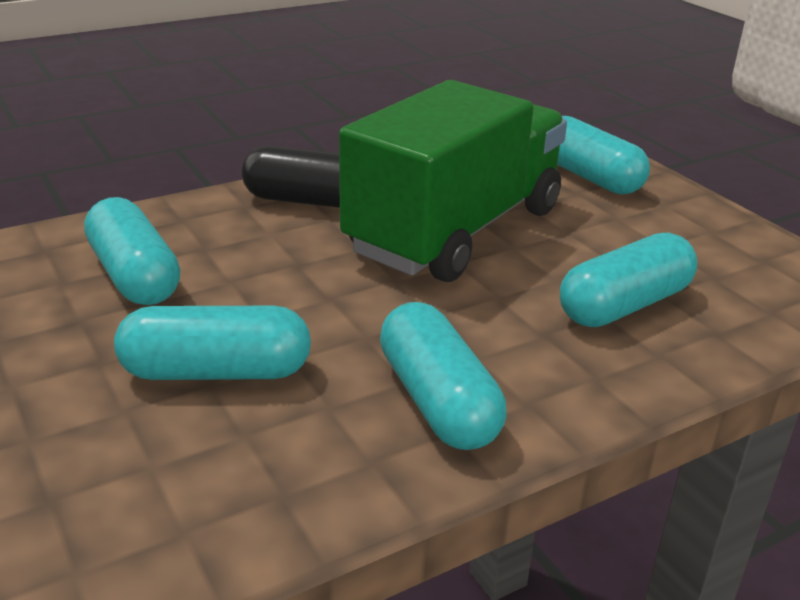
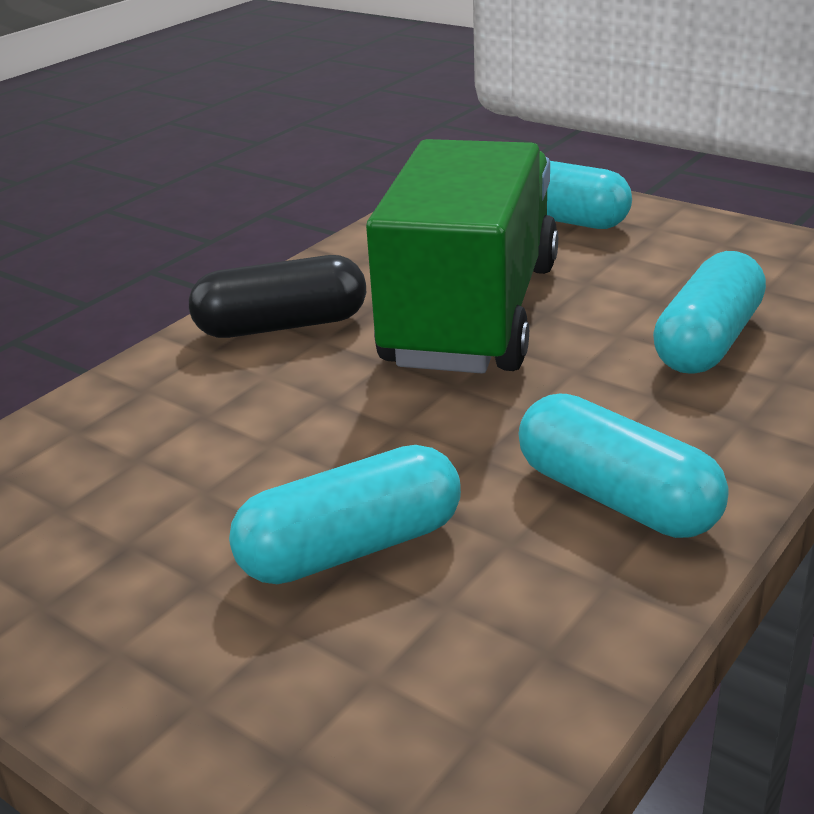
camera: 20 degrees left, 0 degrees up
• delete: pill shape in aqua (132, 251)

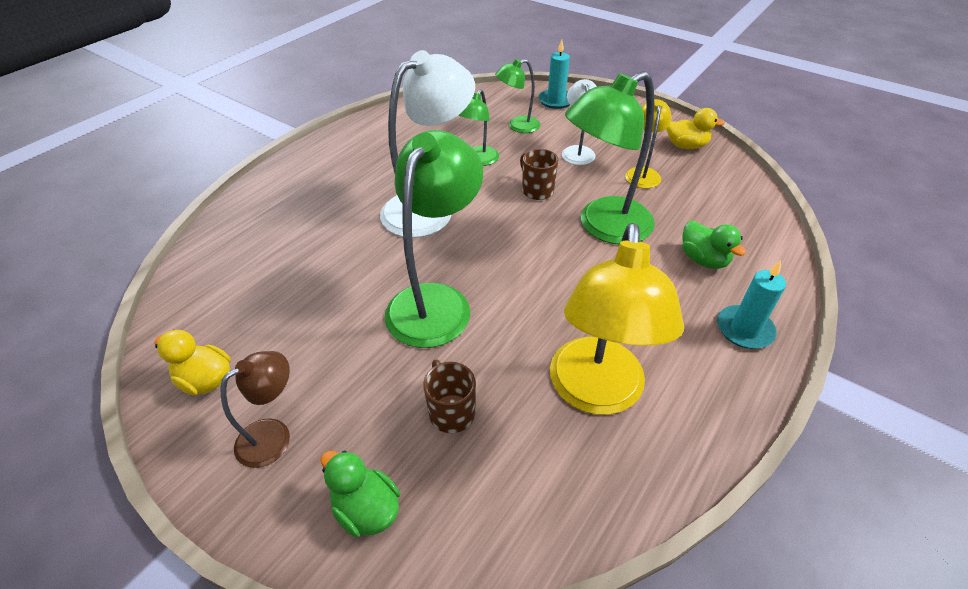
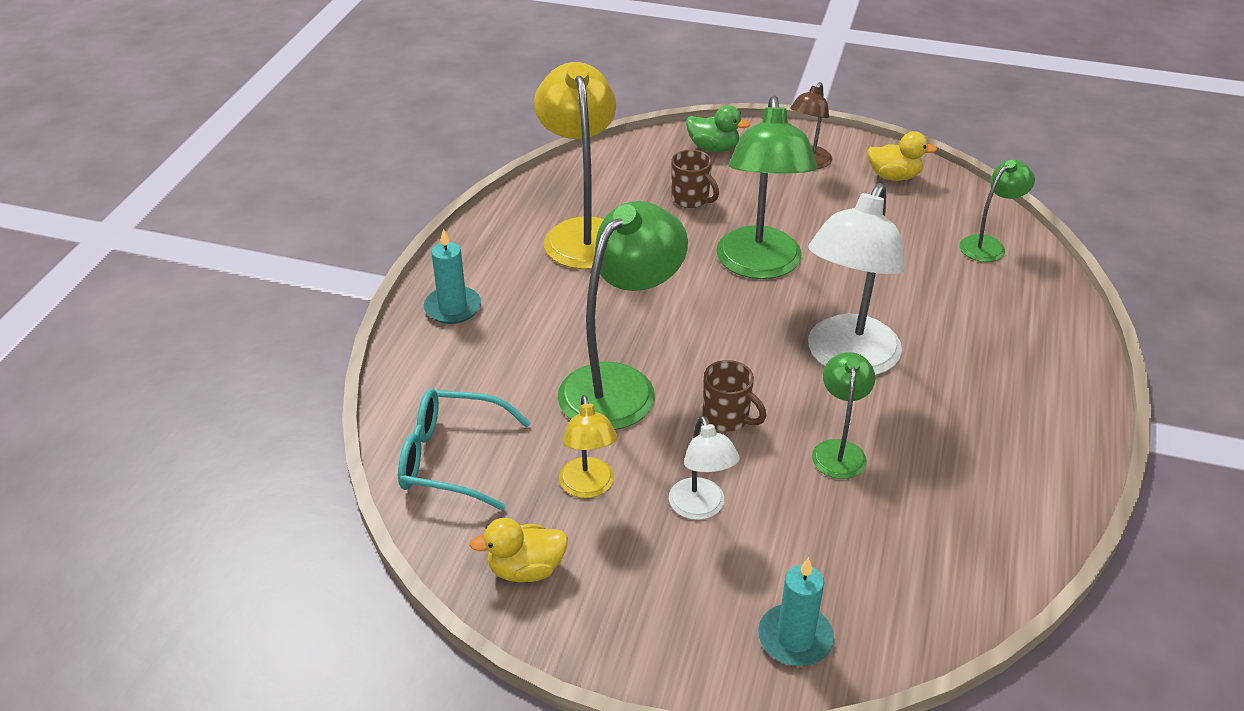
camera: 160 degrees right, 5 degrees down
• move: reading lamp in green (517, 96) to (997, 211)
• delete: rubber duck in green (714, 245)
• insert: spectacles in aqua (464, 449)

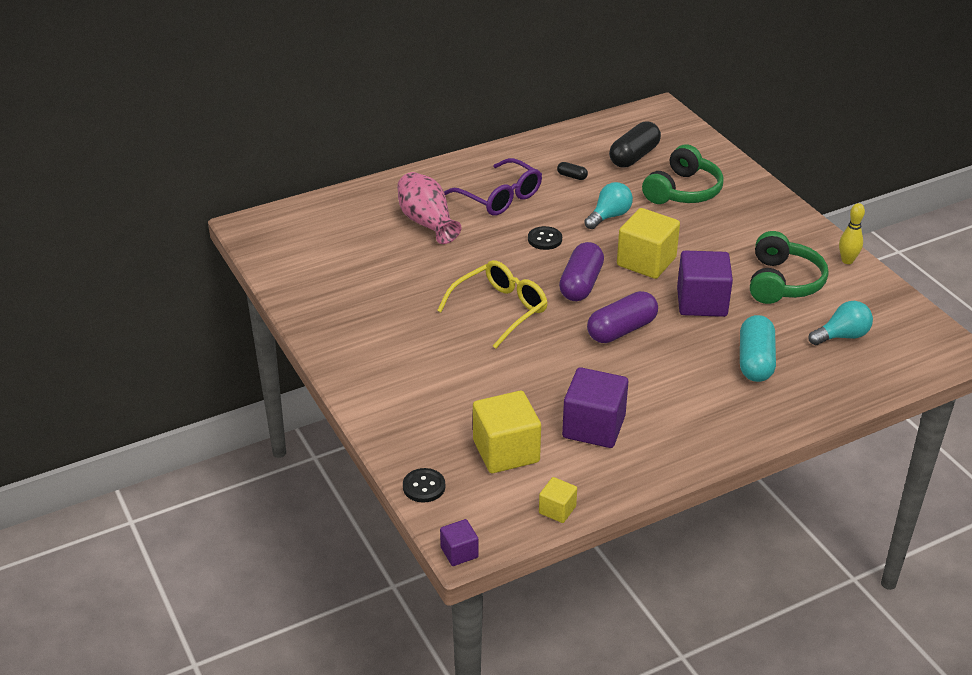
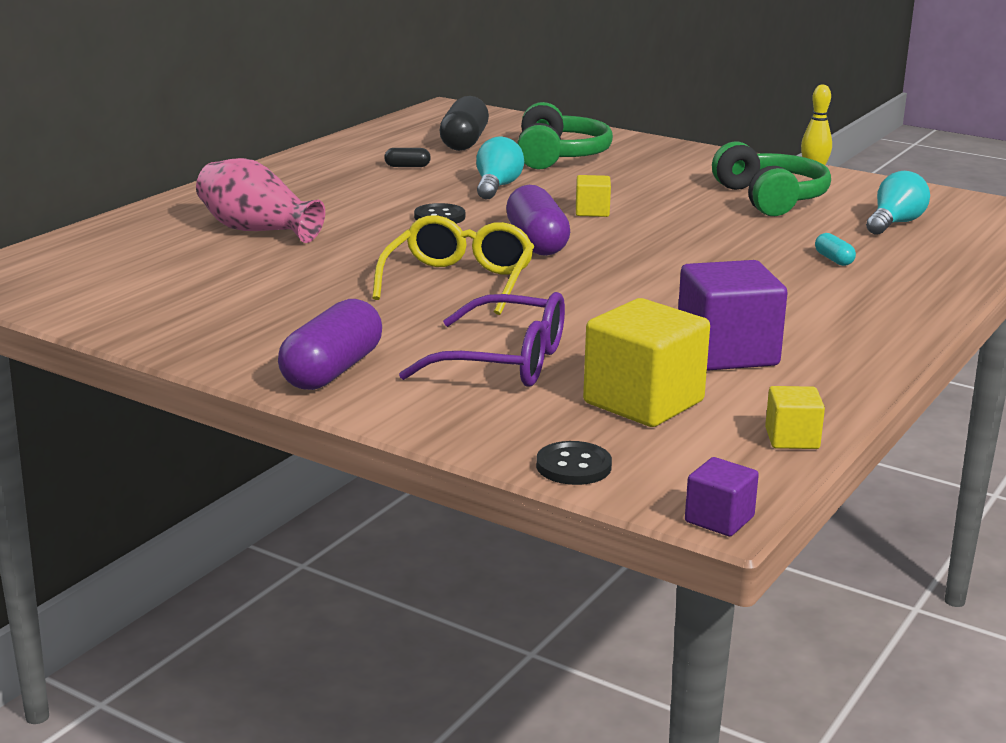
camera: 30 degrees left, 15 degrees down
• move: spectacles in royal purple (493, 187) to (482, 339)
• resize: cube in bright yellow (648, 243) = (593, 196) x0.51
• delete: cube in royal purple (705, 283)
• move: pill shape in royal purple (622, 317) to (330, 344)
• resize: pill shape in aqua (758, 348) = (835, 249) x0.46

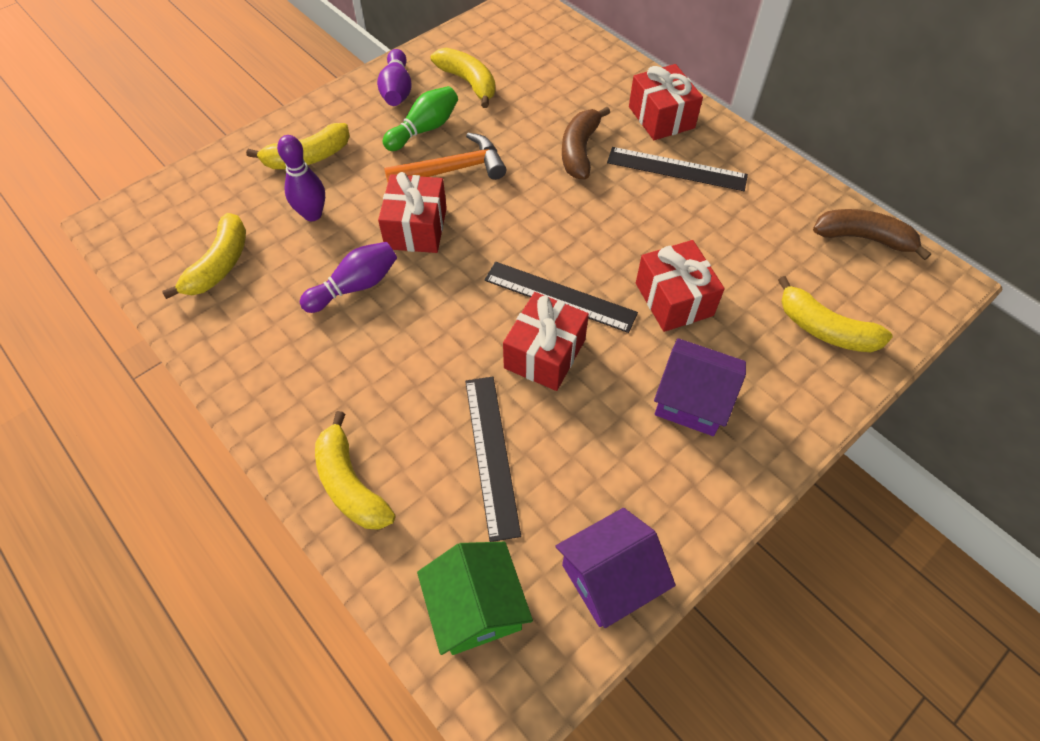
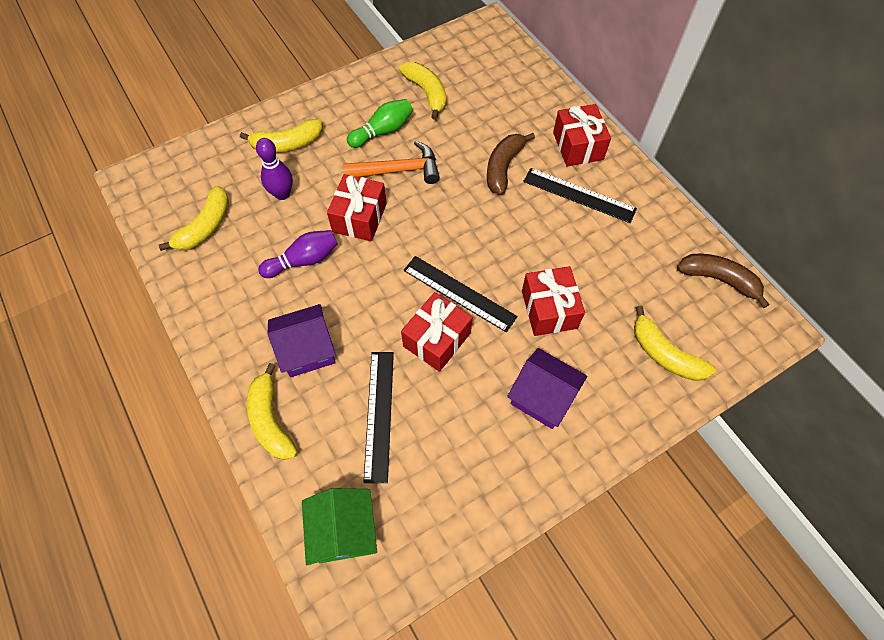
camera: 10 degrees right, 5 degrees up
• delete: skittle in royal purple (394, 77)
• move: cottage in royal purple (616, 568) to (302, 340)

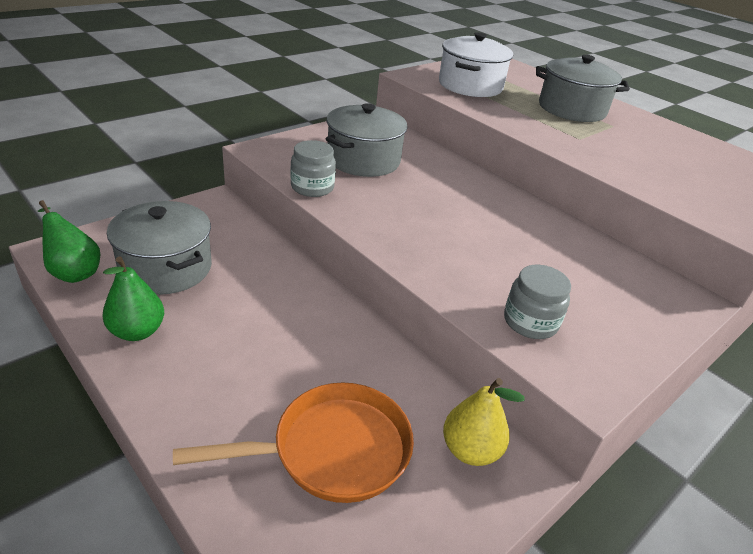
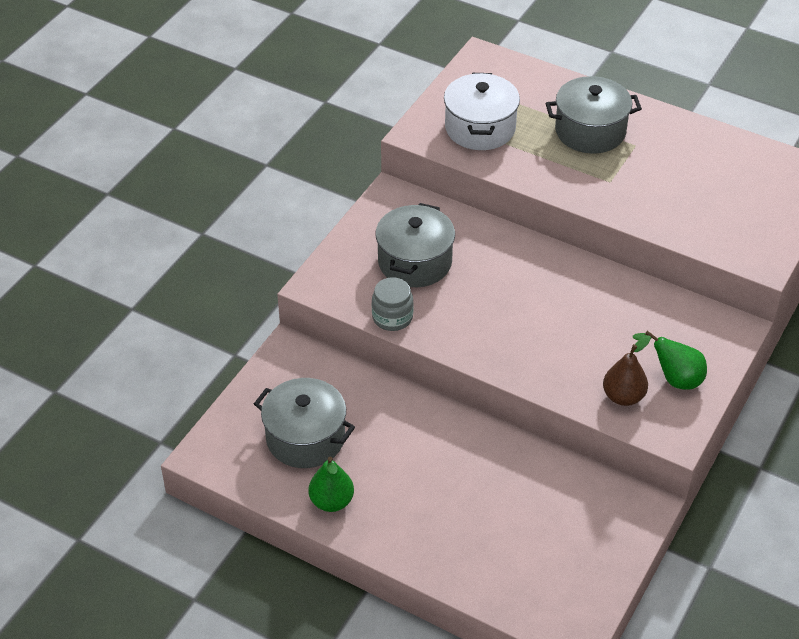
camera: 15 degrees left, 10 degrees up
• move: pear in green (69, 241) to (670, 360)
• replace: preserve jar in ash-grey (537, 302) to pear in russet (627, 370)
• delete: pear in bright yellow (484, 422)
• delete: frying pan in orange-coloured (293, 442)

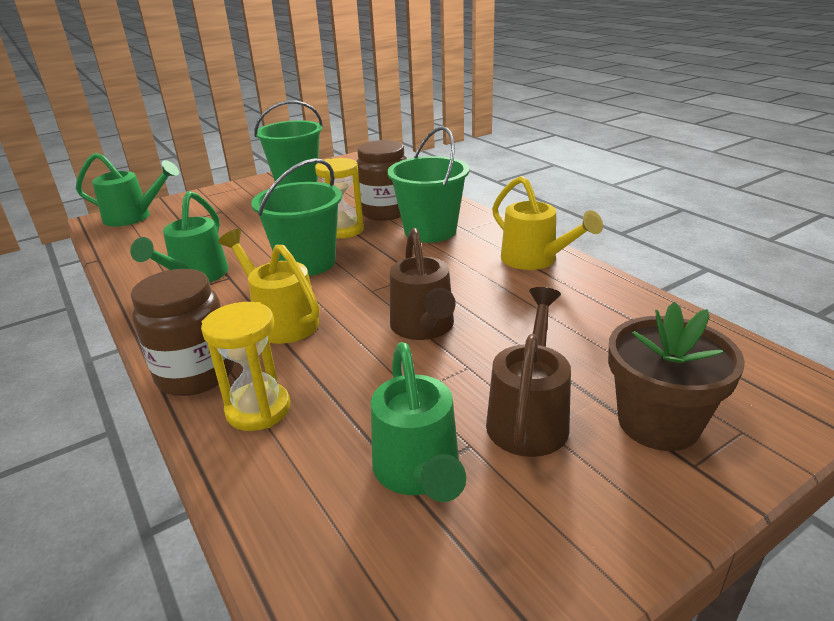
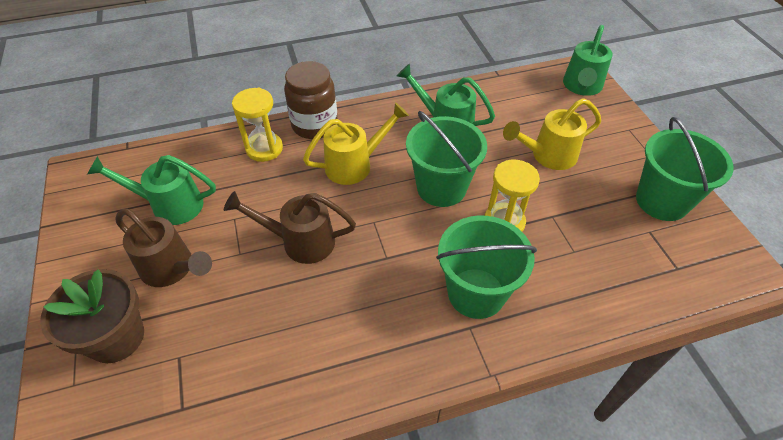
camera: 105 degrees right, 20 degrees up
• delete: preserve jar in russet (381, 180)
• move: sprinkling can in bright yellow (547, 223) to (552, 134)

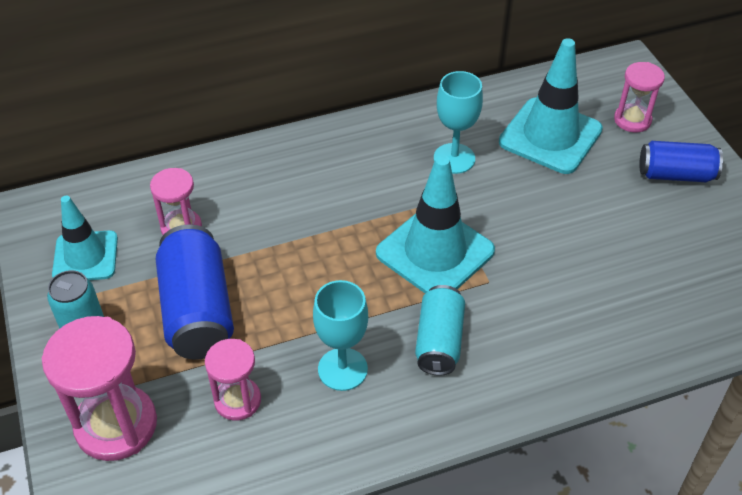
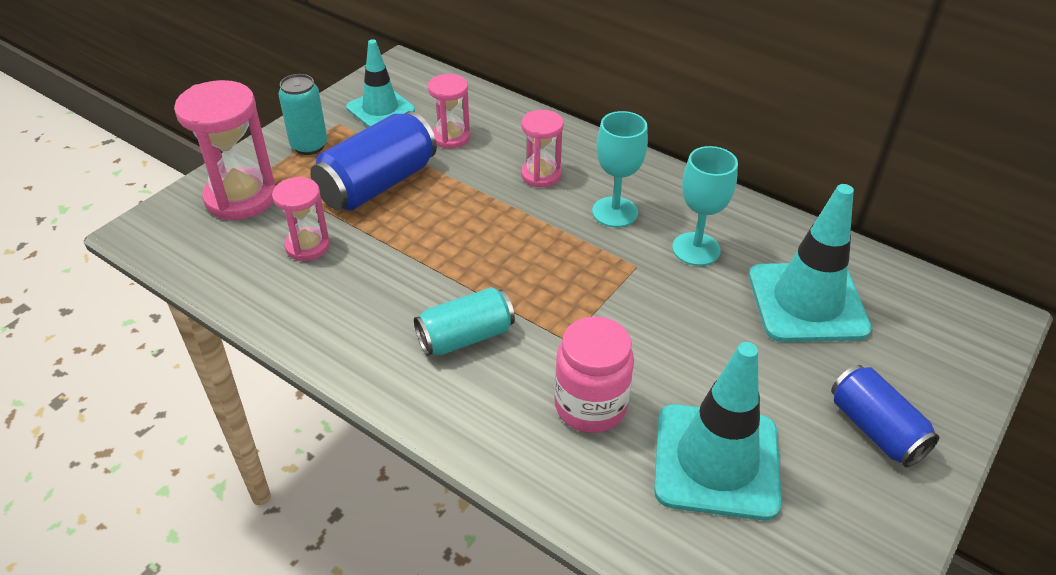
camera: 55 degrees right, 5 degrees down
• move: sandglass in pink (639, 97) to (542, 149)
• move: safety cone in aqua (435, 224) to (718, 431)
• move: chalice in aqua (340, 335) to (620, 169)
• insert: preserve jar in pink (594, 374)

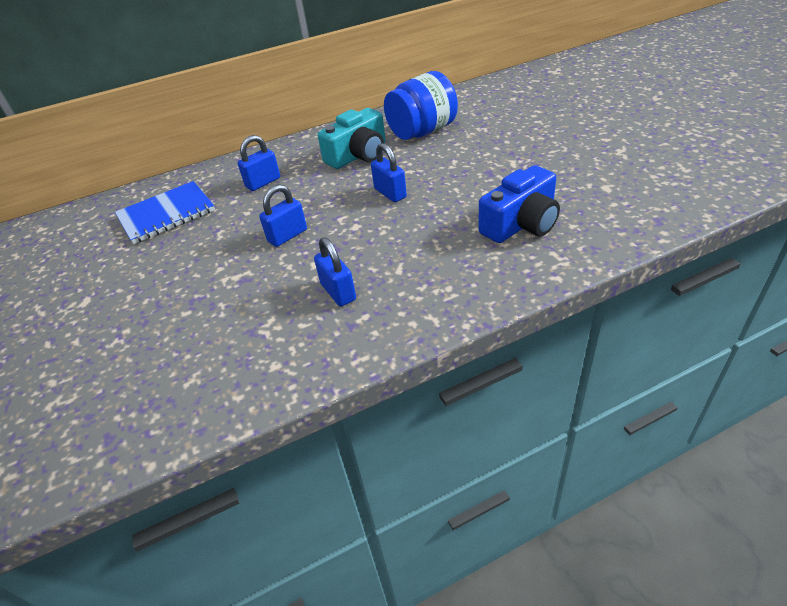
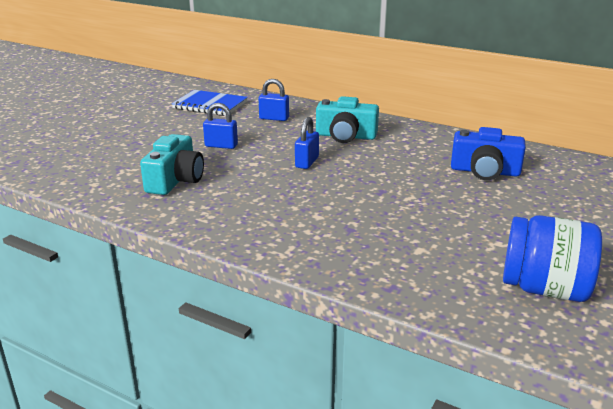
camera: 50 degrees right, 15 degrees down
• move: preserve jar in cobalt (421, 105) to (552, 258)
• move: compact camera in cobalt (519, 204) to (488, 153)
• replace: small lock in cobalt (335, 272) to compact camera in aqua (172, 164)

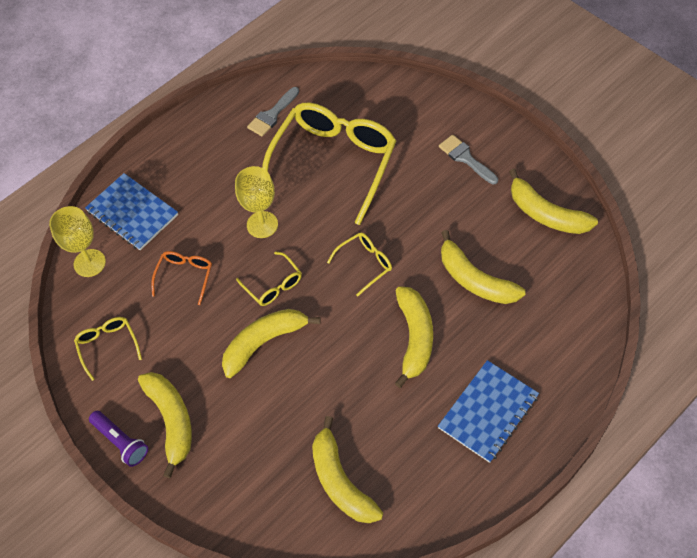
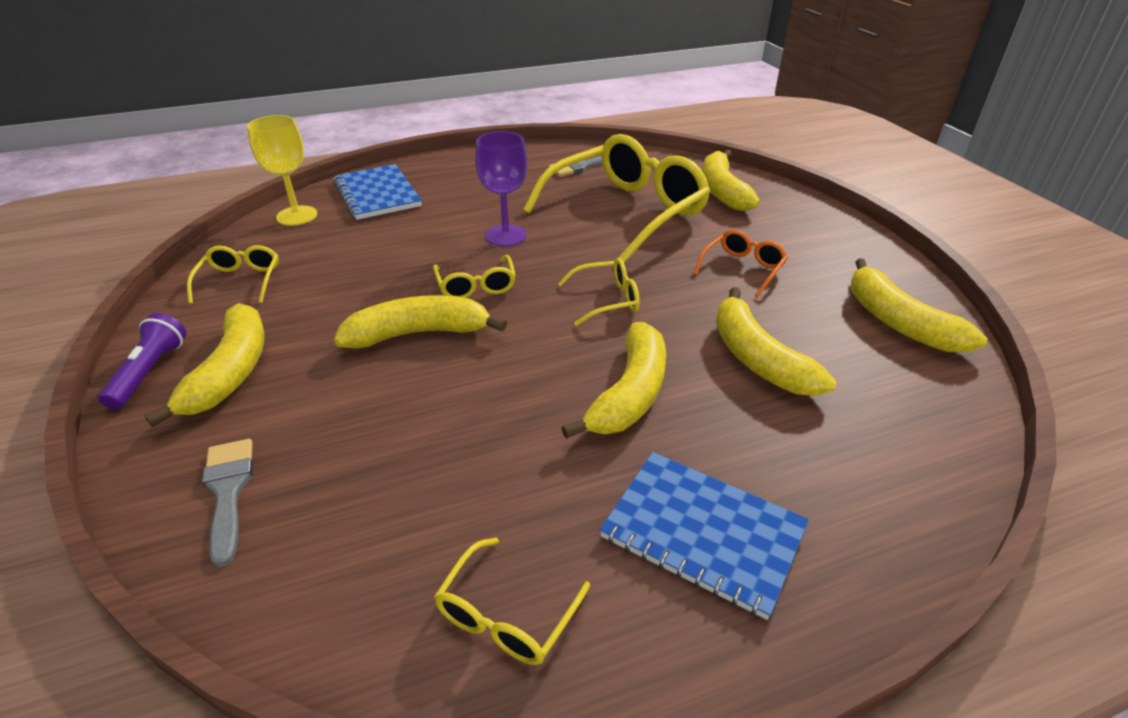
camera: 20 degrees right, 20 degrees down
• move: brush in ash-grey (468, 159) to (227, 503)
• recolor: chalice in bright yellow (256, 202) to chalice in royal purple (501, 188)
• move: spectacles in orange-coloured (181, 278) to (741, 263)
• rotate: exercise book in cobalt (488, 411) = (704, 536) 60 degrees clockwise
• rotate: flashlight in royal purple (118, 439) = (142, 361) 150 degrees counterclockwise
• move: toy banana in bright yellow (347, 469) to (731, 180)
• insert: spectacles in bright yellow (512, 601)

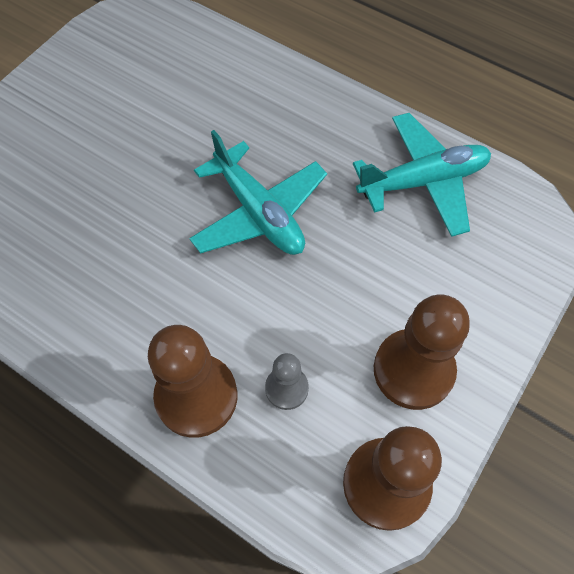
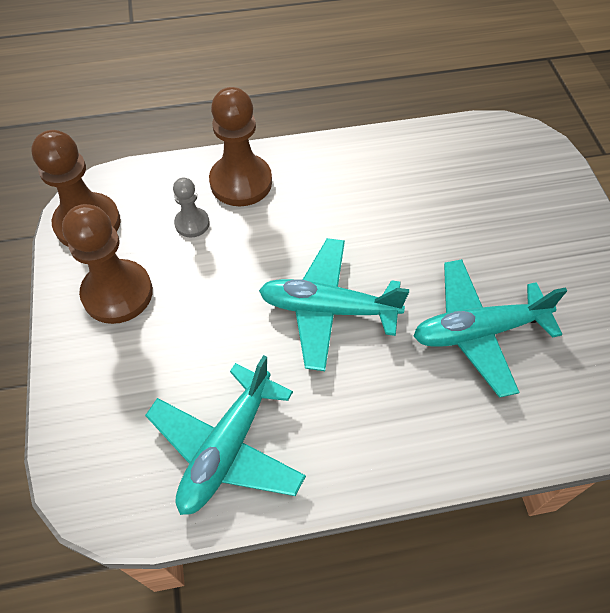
camera: 135 degrees right, 5 degrees down
• insert: toy plane in aqua (490, 328)

